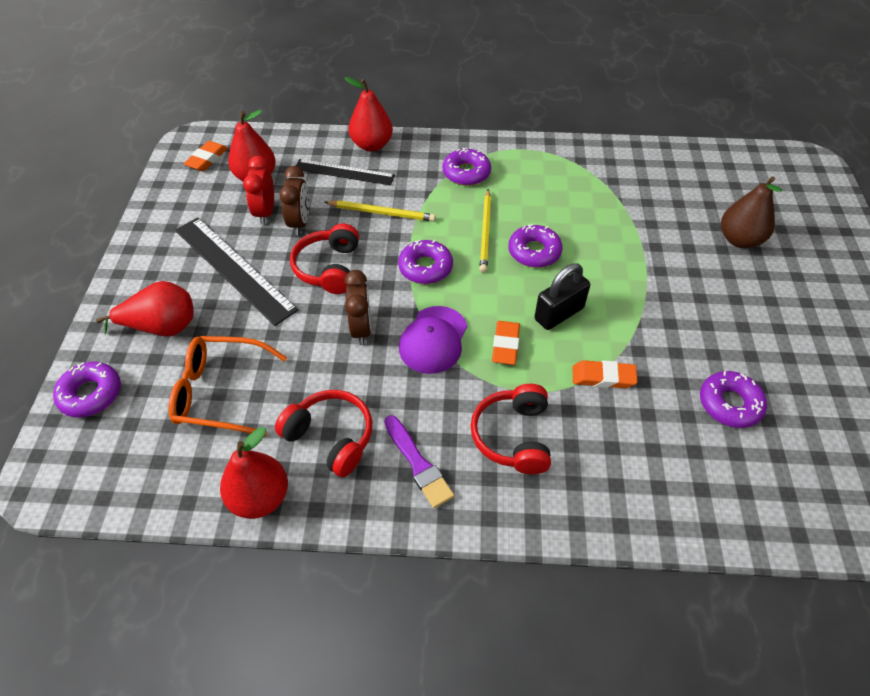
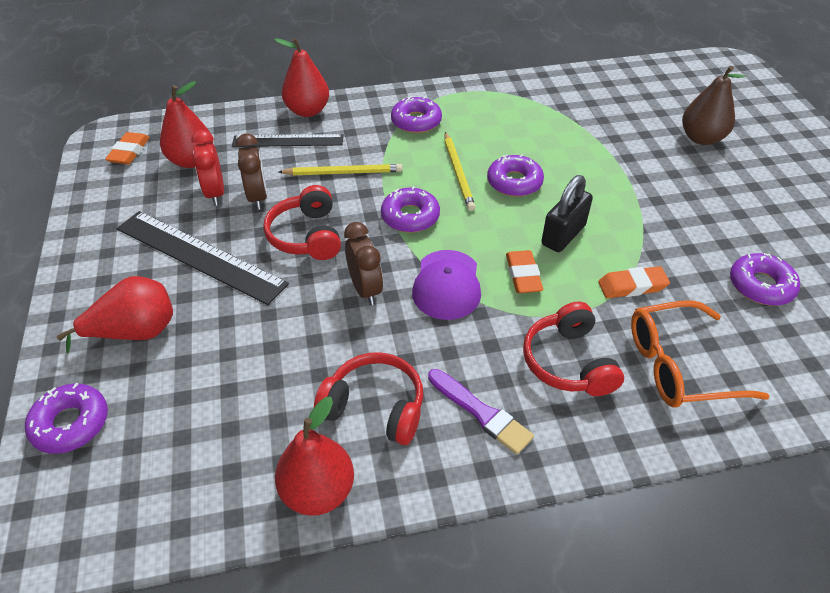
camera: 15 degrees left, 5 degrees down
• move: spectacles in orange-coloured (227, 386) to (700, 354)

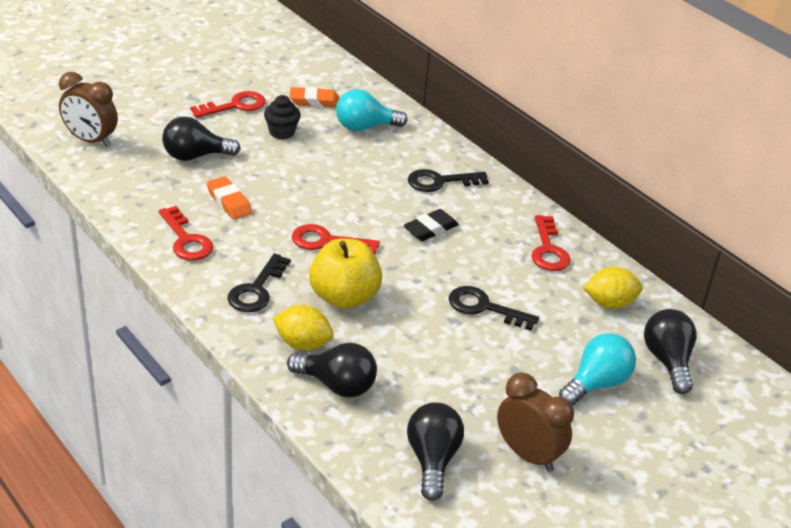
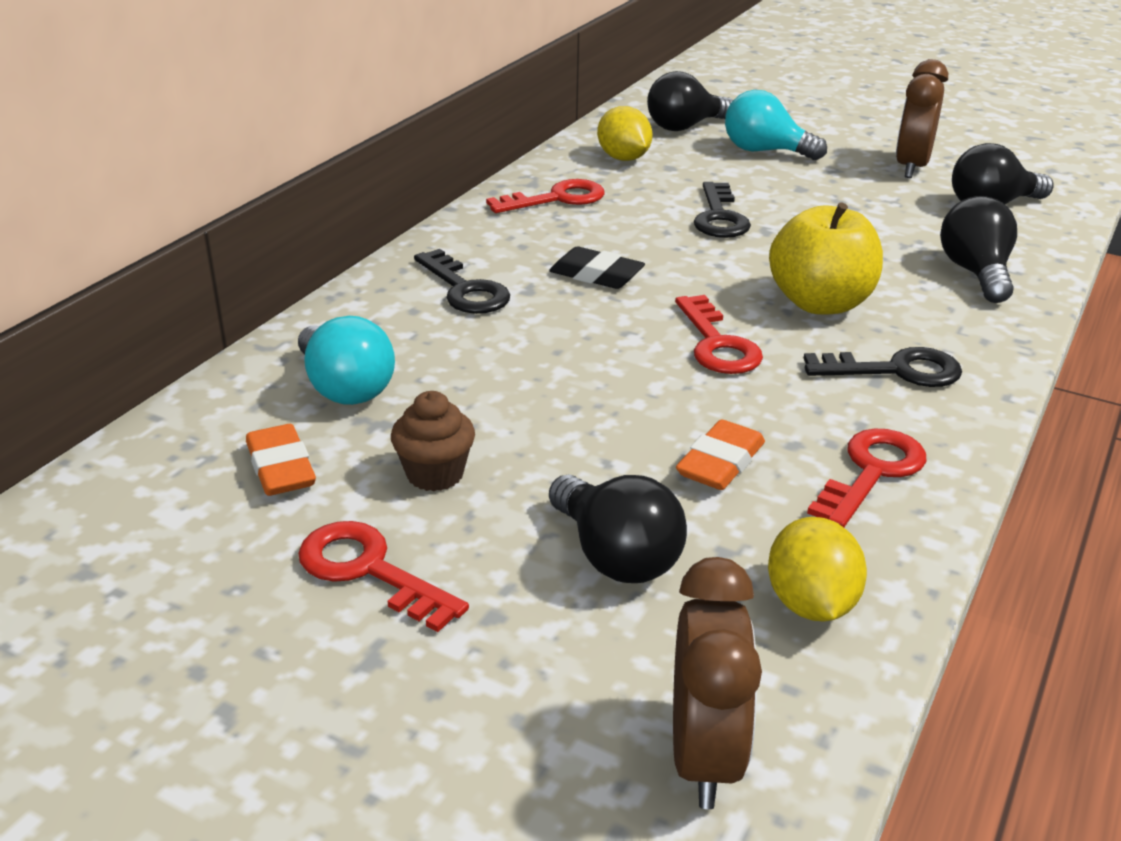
camera: 110 degrees left, 5 degrees down
• recolor: cupcake in black (282, 117) to cupcake in russet (433, 441)
• move: citrus fruit in bright yellow (303, 327) to (817, 569)

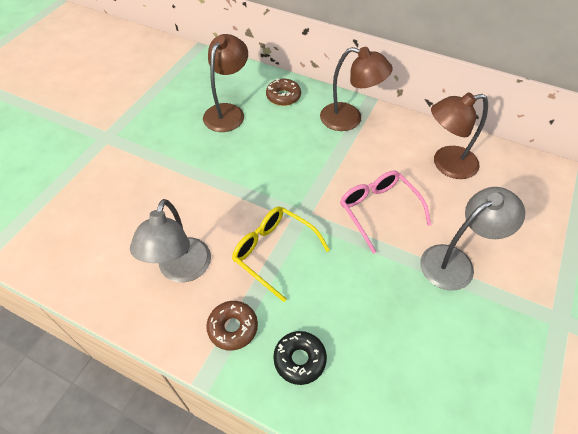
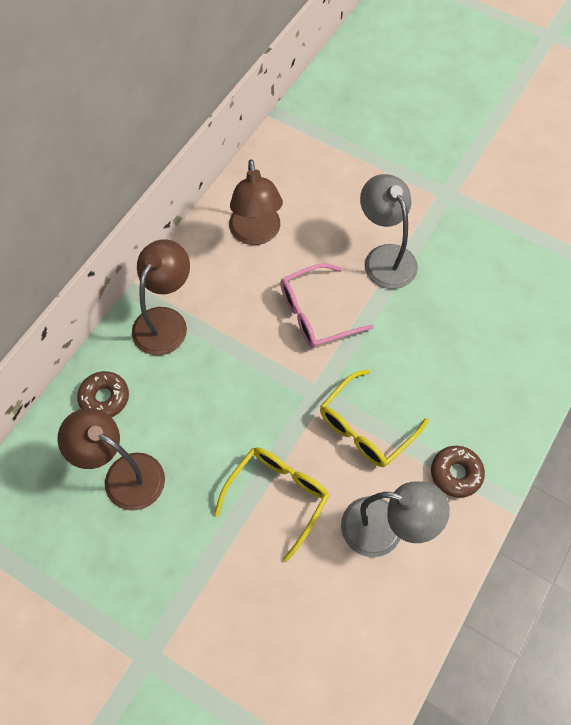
camera: 85 degrees left, 10 degrees up
• delete: glazed donut in black (300, 358)
• insert: spectacles in bright yellow (271, 504)

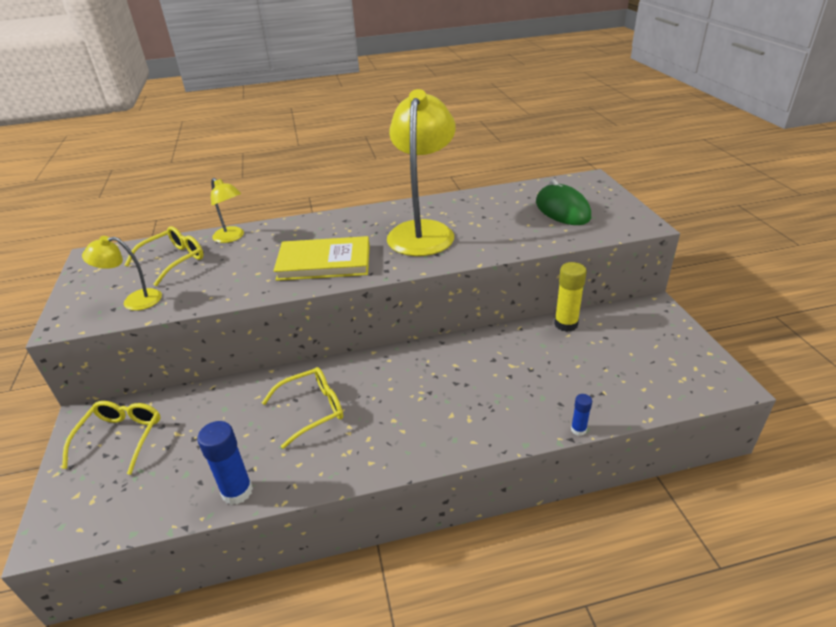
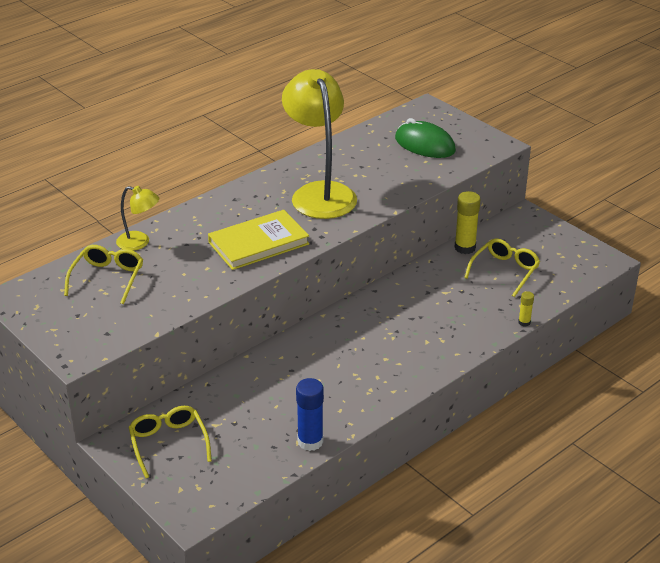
camera: 30 degrees left, 0 degrees up
• delete: reading lamp in bright yellow (122, 273)
• move: spectacles in bright yellow (302, 408) to (502, 267)
• recolor: glue in cobalt (581, 415) to glue in bright yellow (526, 309)

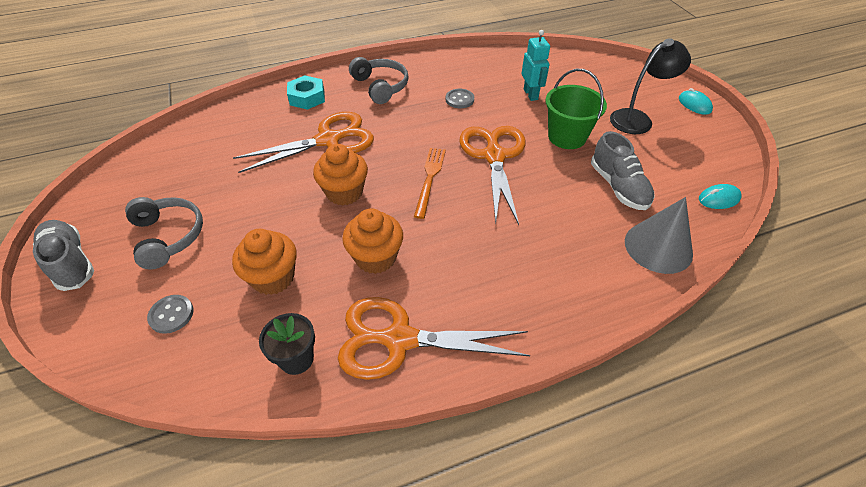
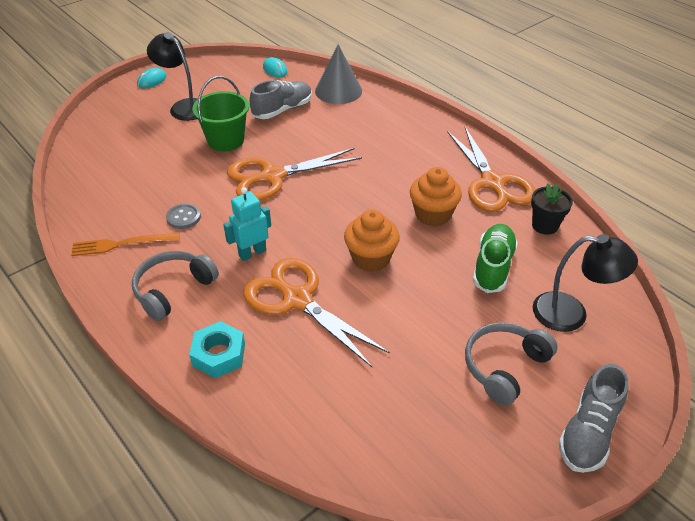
camera: 110 degrees left, 5 degrees down
• move: robot in aqua (535, 65) to (247, 224)
• move: fork in orange-coloured (430, 183) to (125, 244)
• replace: cupcake in orange-coloured (264, 262) to sneaker in green (495, 258)
• replace: button in ash-grey (170, 314) to reading lamp in black (585, 283)

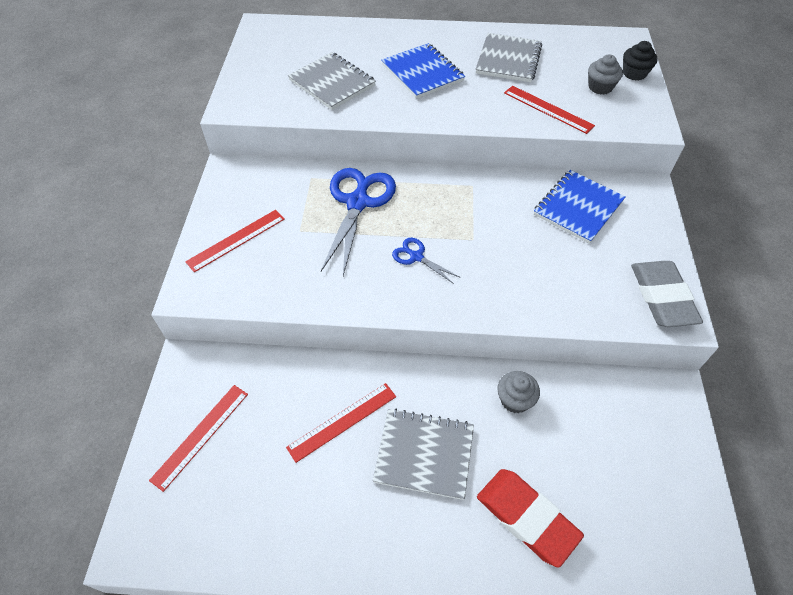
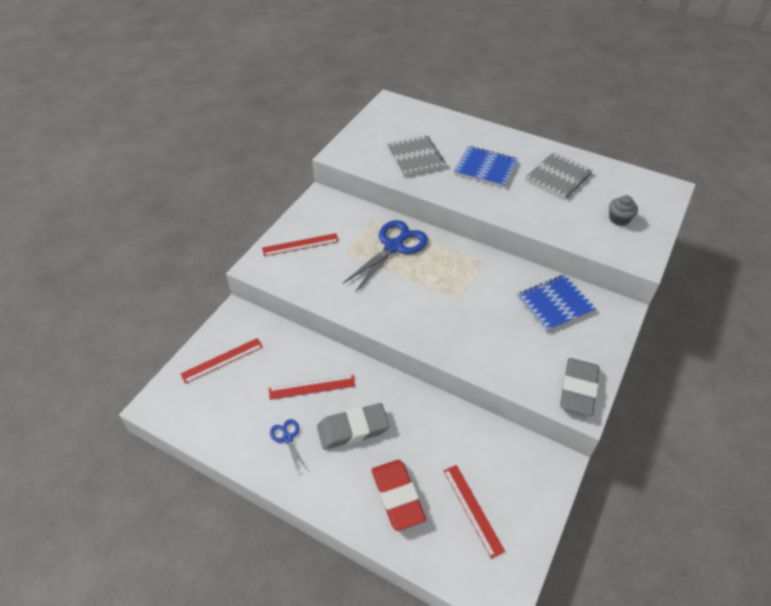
camera: 25 degrees right, 5 degrees down
• delete: cupcake in black (640, 61)
• rotate: exercise book in cobalt (423, 71) = (486, 167) 60 degrees counterclockwise
• move: ruler in crimson (549, 110) to (474, 512)
• move: scissors in cobalt (425, 261) to (288, 446)
• delete: cupcake in ash-grey (519, 392)
• replace: exercise book in ash-grey (423, 454) to pencil eraser in ash-grey (353, 426)

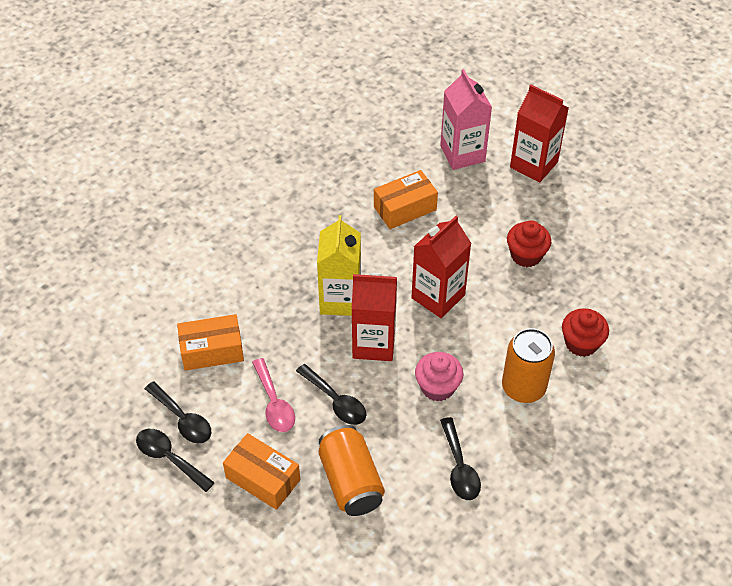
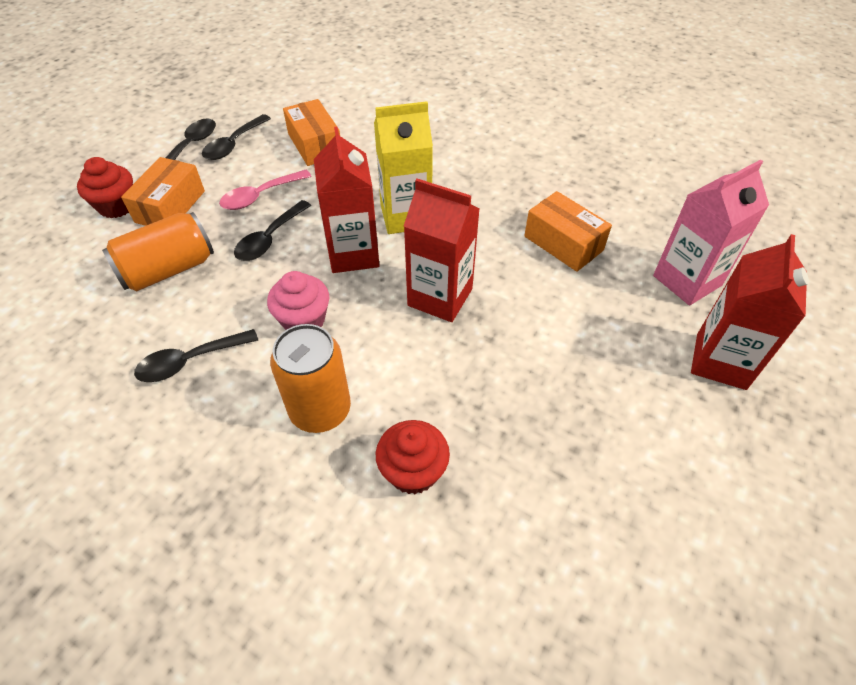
camera: 75 degrees right, 0 degrees up
• move: cupcake in crimson (529, 243) to (105, 187)

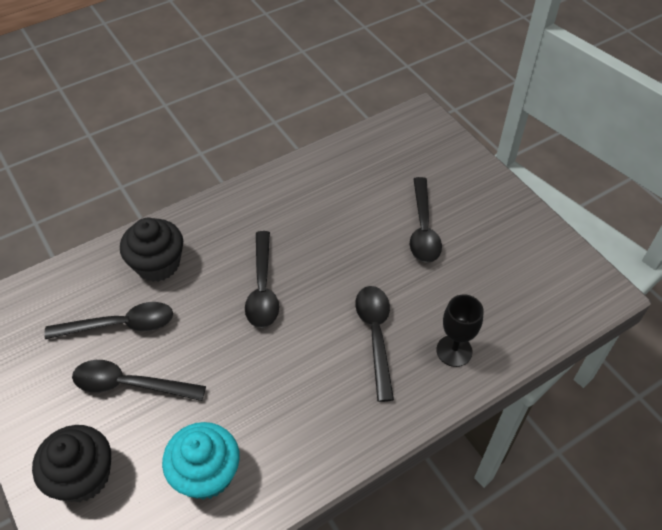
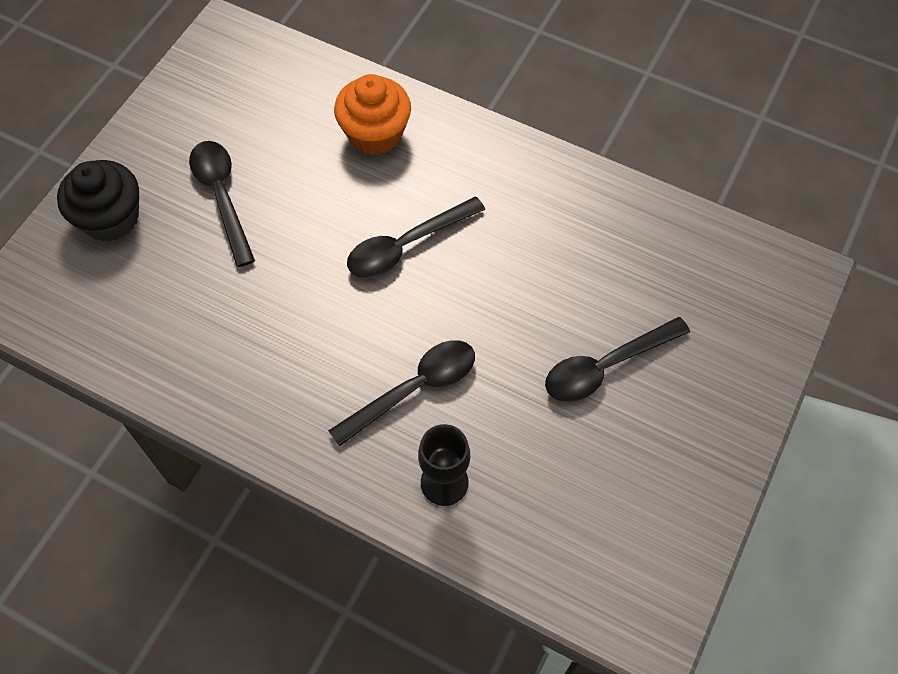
camera: 60 degrees right, 10 degrees up
• recolor: cupcake in black (151, 250) to cupcake in orange-coloured (372, 114)
• delete: teaspoon in black (108, 320)
• delete: cupcake in aqua (201, 461)

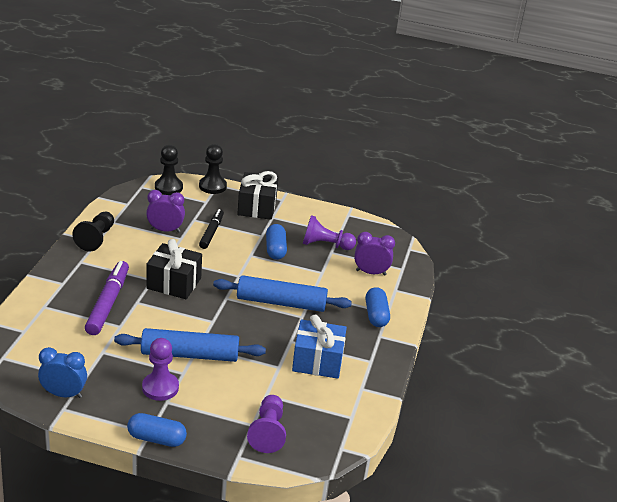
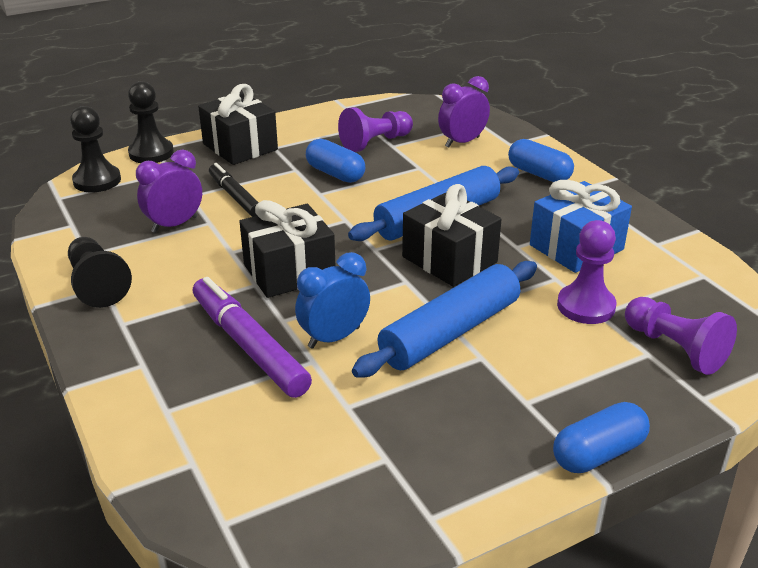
camera: 40 degrees left, 0 degrees up
• move: game pawn in royal purple (160, 369) to (586, 272)
• move: clock in cobalt (62, 372) to (332, 300)
• insert: present in black (452, 235)

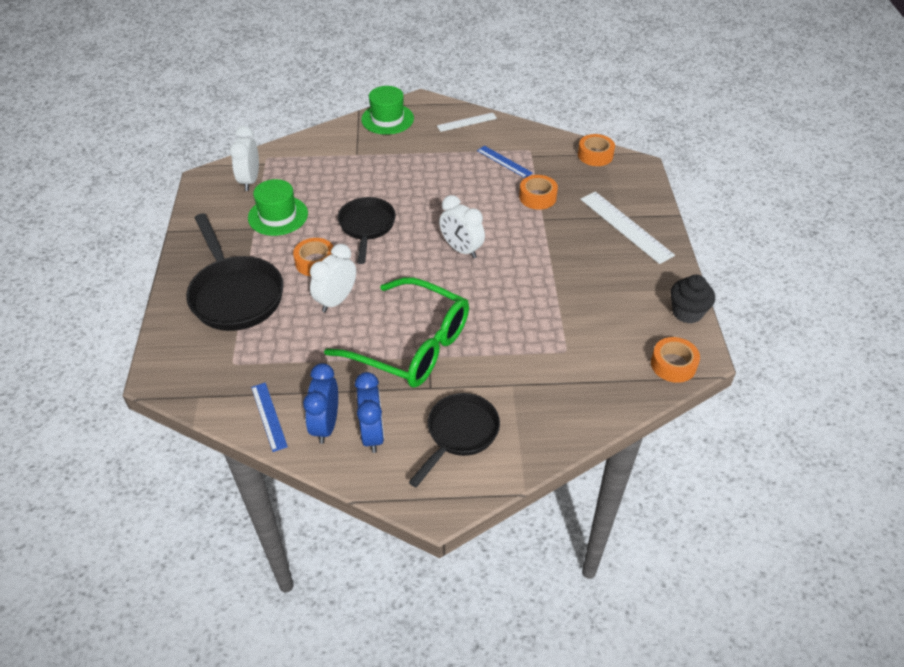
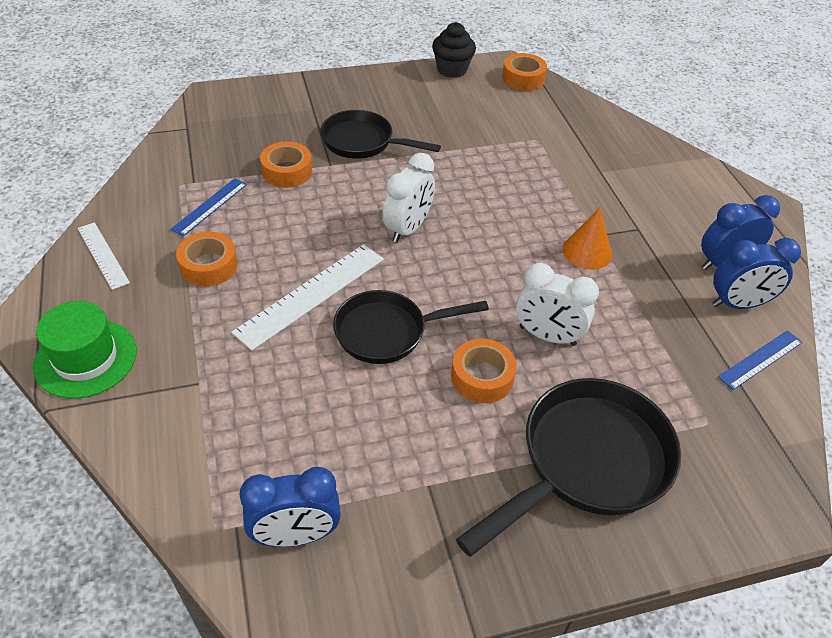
camera: 105 degrees left, 0 degrees up
• recolor: clock in white (244, 158) to clock in cobalt (290, 507)
• move: roll of tape in orange-coloured (596, 150) to (207, 259)
• delete: tall hat in green (278, 207)
• move: ruler in white (627, 228) to (307, 297)
• replace: spectacles in green (396, 332) to cone in orange-coloured (587, 239)
• move: frying pan in black (454, 440) to (381, 134)

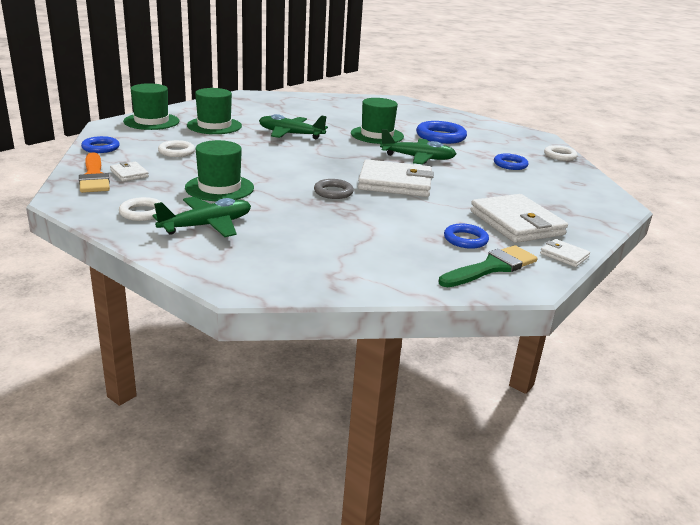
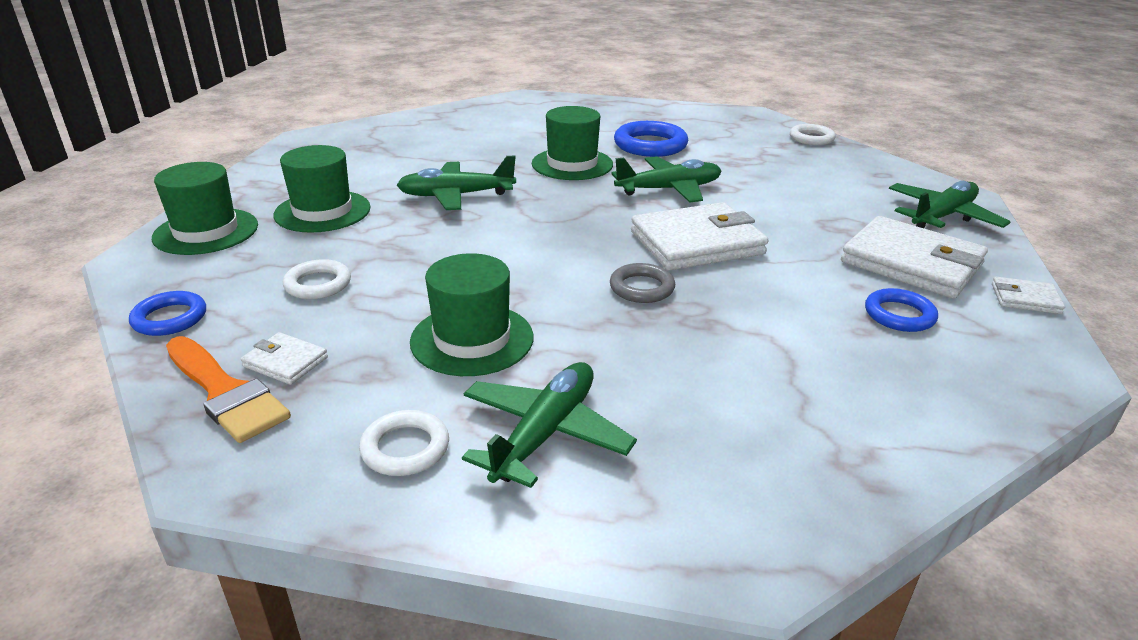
camera: 25 degrees left, 5 degrees up
• delete: torus in cobalt (511, 161)
• delete: brush in green (488, 266)
• insert: toy plane in green (949, 204)

